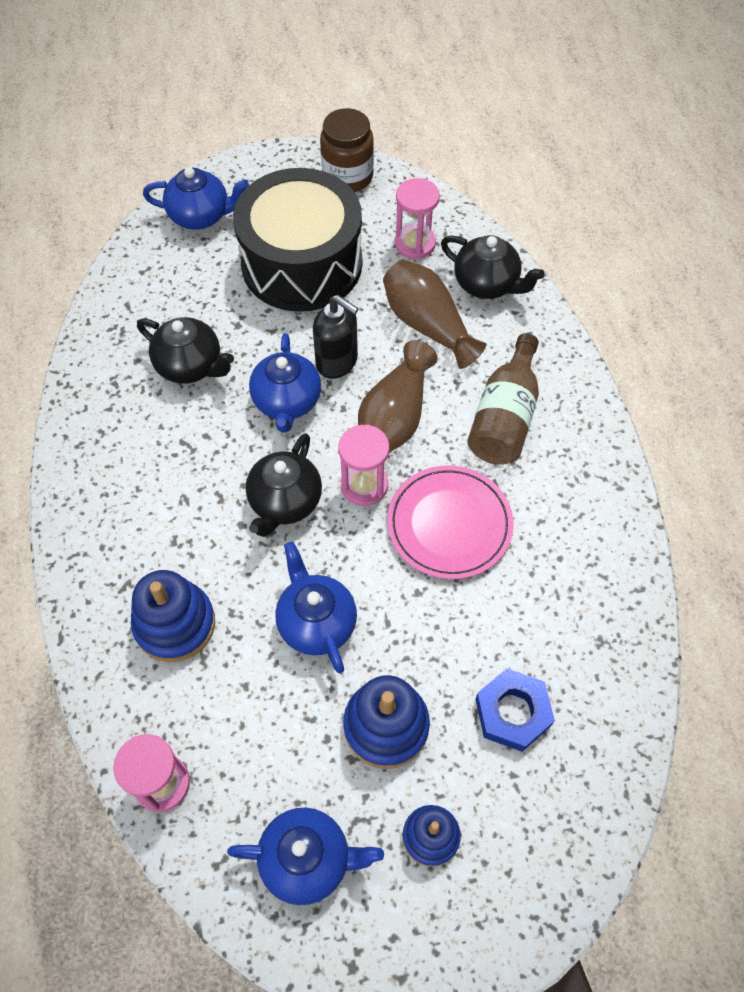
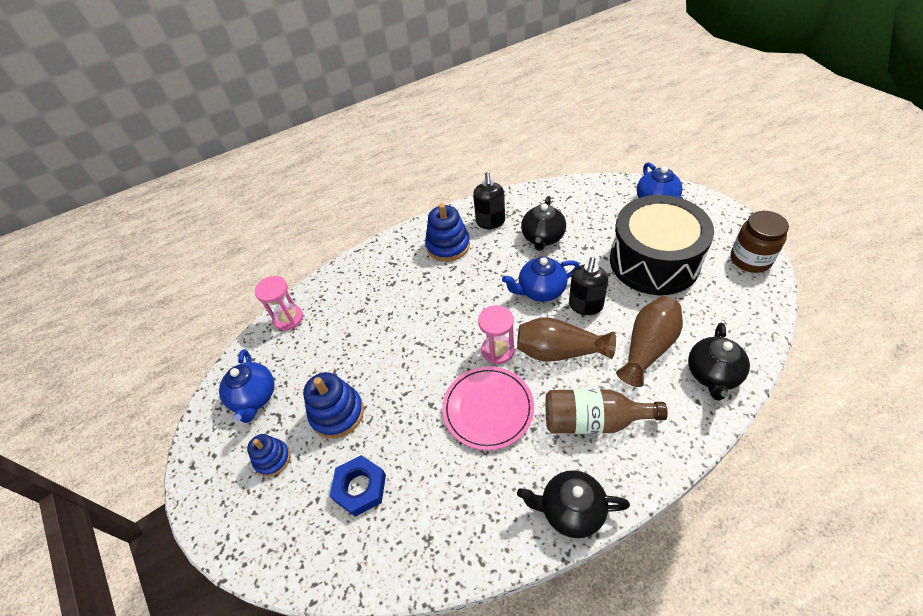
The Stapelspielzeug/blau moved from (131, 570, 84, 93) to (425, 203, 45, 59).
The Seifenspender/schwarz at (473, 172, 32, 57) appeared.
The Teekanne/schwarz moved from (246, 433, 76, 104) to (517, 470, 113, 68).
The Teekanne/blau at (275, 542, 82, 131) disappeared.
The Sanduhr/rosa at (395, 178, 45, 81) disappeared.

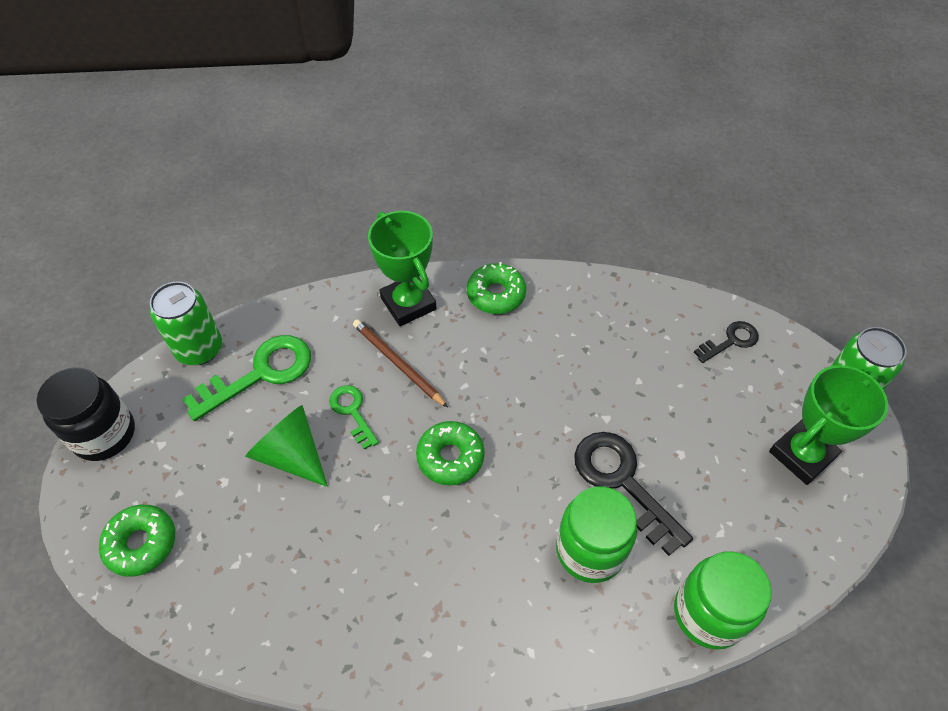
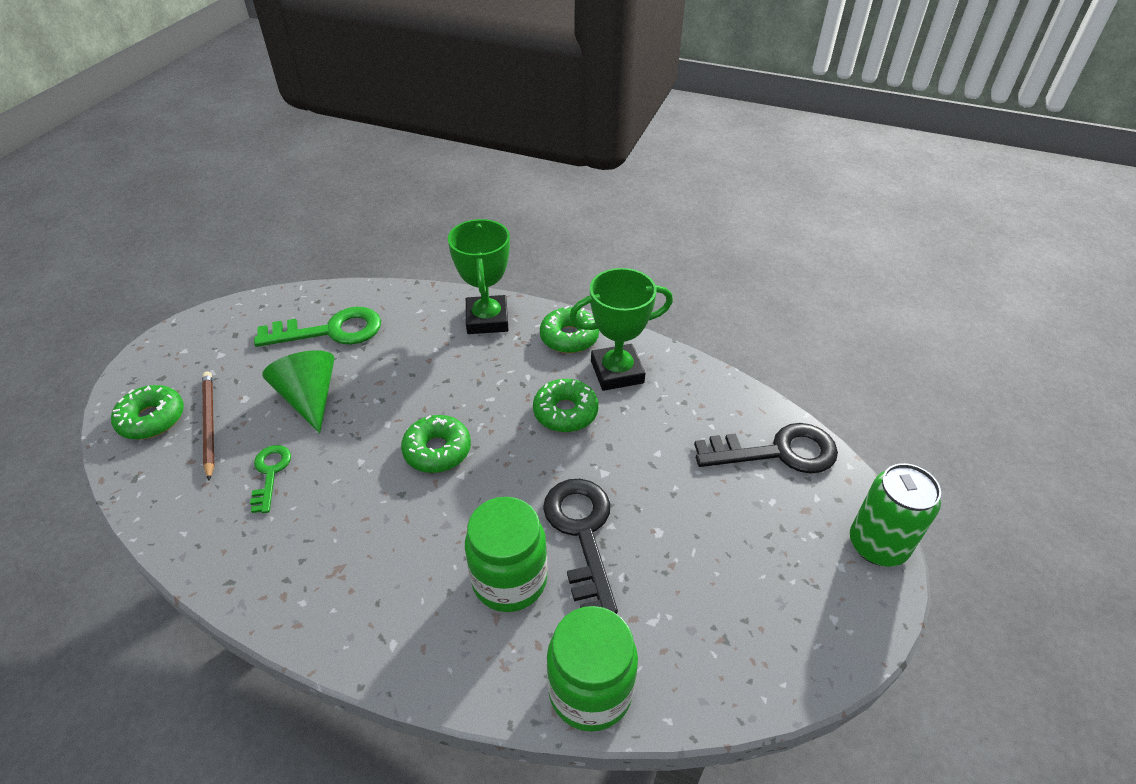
The Bleistift/braun moved from (353, 319, 95, 89) to (202, 371, 12, 110).
The Schlüssel/grün moved from (329, 385, 50, 65) to (250, 445, 41, 68).
The Donut/grün at (533, 379, 66, 53) appeared.
The Pokal/grün moved from (769, 365, 119, 120) to (569, 268, 104, 123).
The Schlüssel/schwarz at (694, 321, 65, 42) changed to 1.77 times the size.
The Einmachglas/schwarz at (37, 367, 98, 94) disappeared.
The Dose/grün at (150, 281, 72, 84) disappeared.

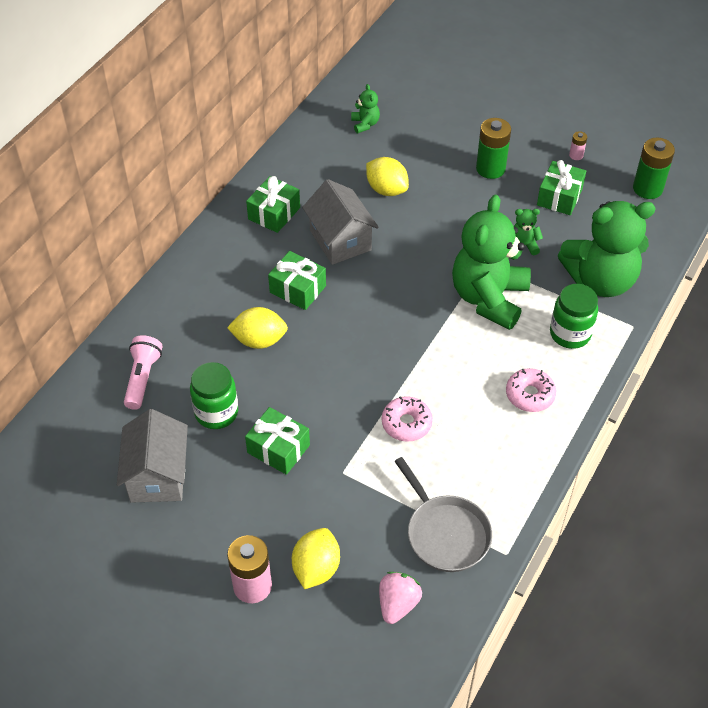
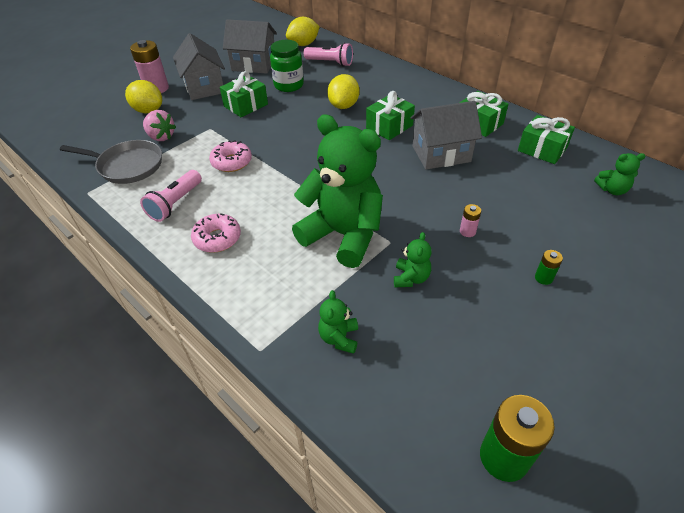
The Pfanne/grau at (394, 457, 98, 115) turned 150 degrees counterclockwise.
The Taschenlampe/rosa at (140, 170, 62, 52) appeared.
The Erdbeere/rosa moved from (379, 572, 43, 52) to (143, 110, 33, 31).
The Haus/grau at (173, 33, 52, 67) appeared.
The Zitrone/gelb moved from (366, 157, 43, 39) to (286, 17, 34, 29).
The Teddybär/grün at (558, 201, 98, 96) changed to 0.41 times the size.
The Batterie/rosa moved from (569, 131, 18, 29) to (460, 204, 21, 33).
The Geschenk/grün moved from (537, 160, 49, 55) to (518, 115, 57, 49).
The Batterie/grün at (476, 118, 35, 61) changed to 0.48 times the size.
The Einmachglas/grün at (550, 284, 48, 65) disappeared.

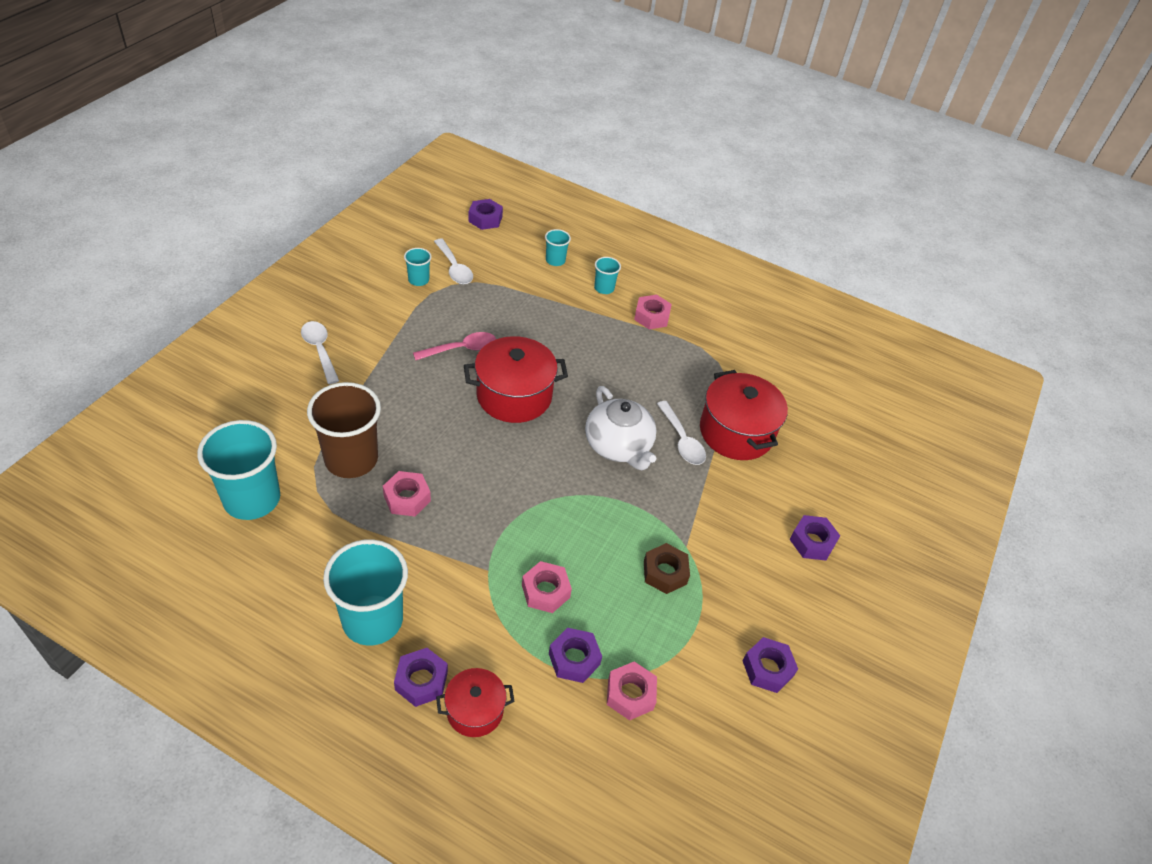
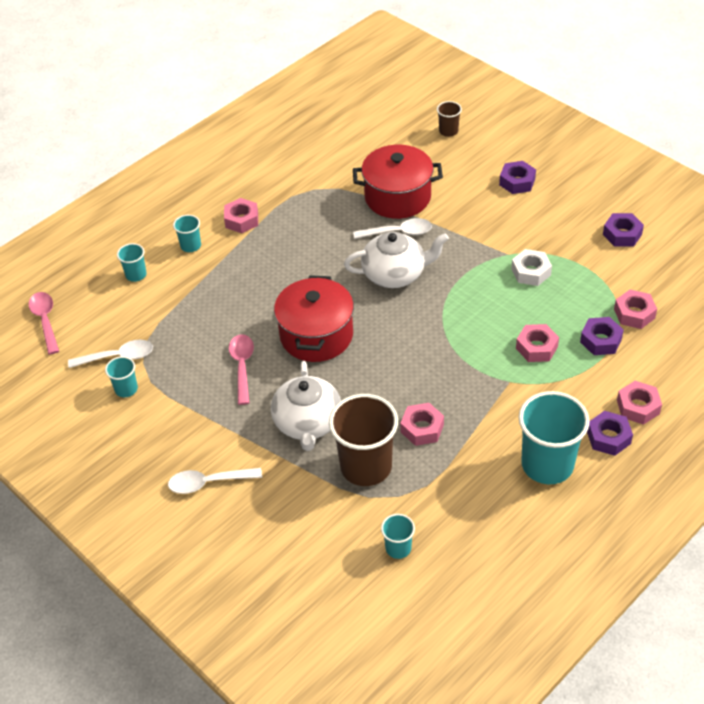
The Sechskantmutter/lila at (468, 199, 35, 31) was replaced by the Löffel/rosa at (28, 292, 31, 63).
The Teekanne/weiß at (271, 361, 70, 90) appeared.
The Becher/türkis at (197, 420, 83, 100) changed to 0.47 times the size.
The Becher/braun at (437, 101, 25, 36) appeared.
The Sechskantmutter/braun at (644, 543, 46, 51) became the Sechskantmutter/weiß at (511, 249, 41, 37).
The Kochtopf/rot at (436, 668, 79, 69) was replaced by the Sechskantmutter/rosa at (617, 381, 45, 44).

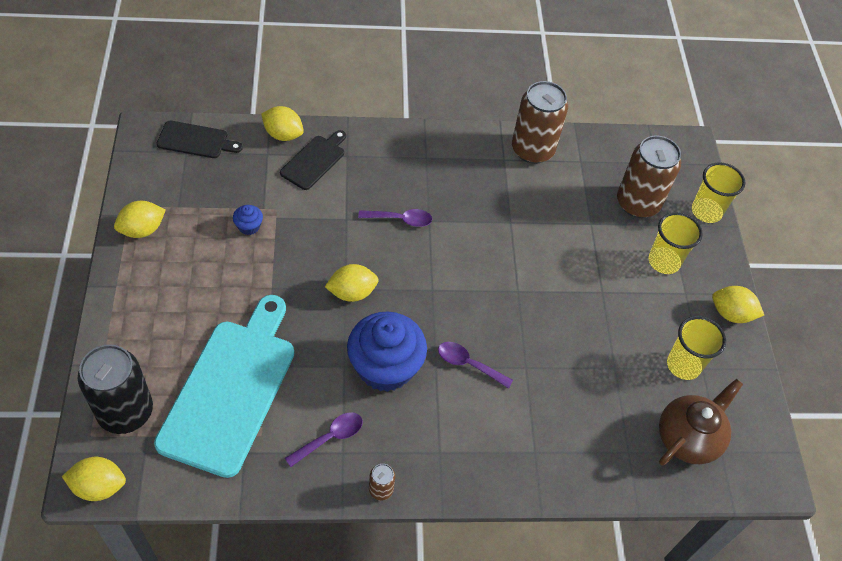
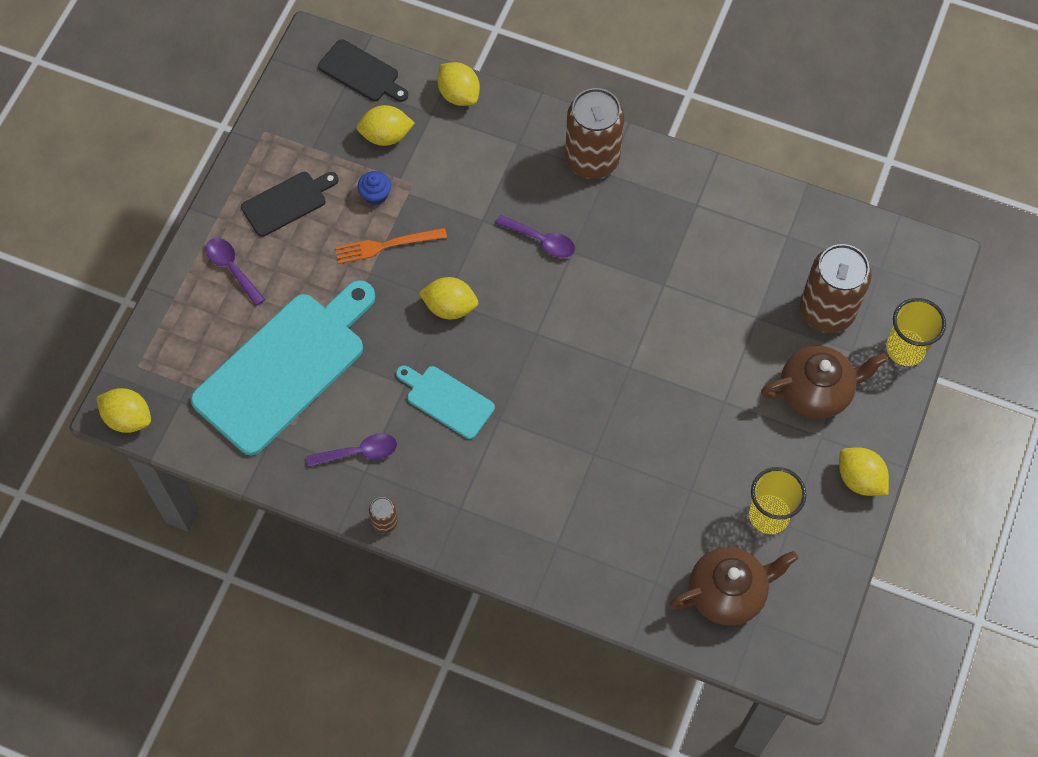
The Löffel/lila moved from (438, 342, 75, 47) to (206, 238, 59, 68).
The Schneidebrett/schwarz moved from (280, 130, 66, 60) to (241, 172, 98, 65).
The Gabel/orange at (335, 228, 112, 36) appeared.
The Zitrone/gelb moved from (114, 201, 52, 37) to (356, 105, 59, 41).
The Muffin/blau at (347, 311, 80, 81) was replaced by the Schneidebrett/türkis at (396, 365, 99, 74).
The Dose/braun moved from (512, 81, 56, 83) to (565, 88, 59, 91).
The Becher/gelb at (649, 212, 54, 62) was replaced by the Teekanne/braun at (761, 345, 127, 74).
The Dose/schwarz at (78, 344, 75, 90) disappeared.

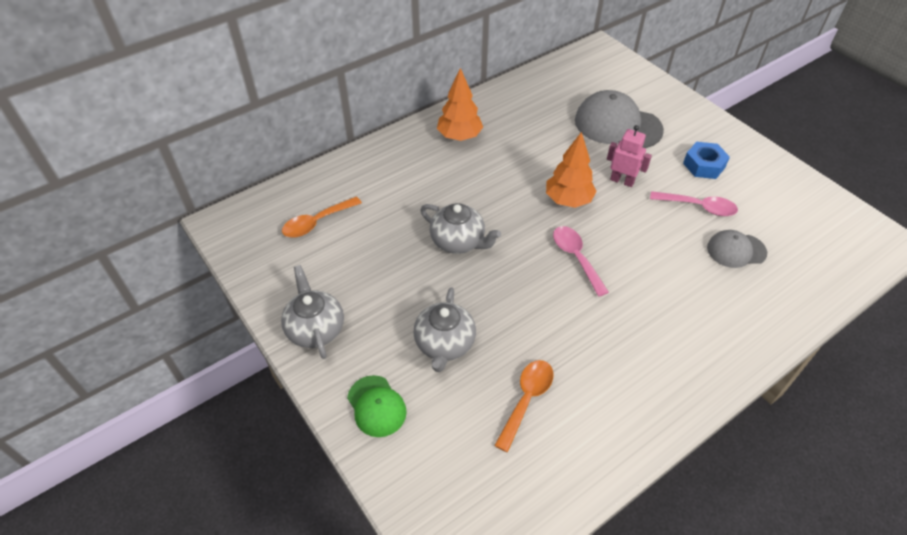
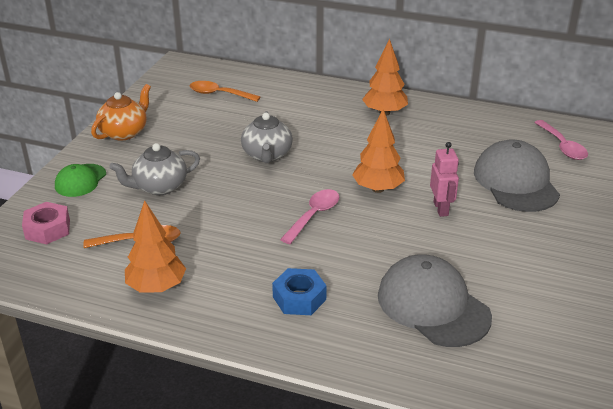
The Sechskantmutter/rosa at (22, 202, 48, 43) appeared.
The Teekanne/grau at (281, 265, 63, 94) became the Teekanne/orange at (91, 84, 60, 56).
The Baum/orange at (125, 200, 61, 93) appeared.
The Sechskantmutter/blau moved from (683, 142, 47, 37) to (272, 268, 55, 47).
The Kappe/grau at (707, 230, 60, 38) changed to 1.78 times the size.
The Löffel/rosa moved from (650, 191, 88, 25) to (534, 120, 54, 40).

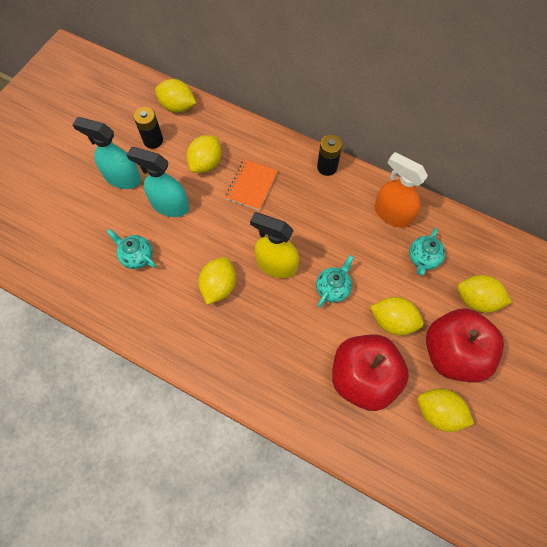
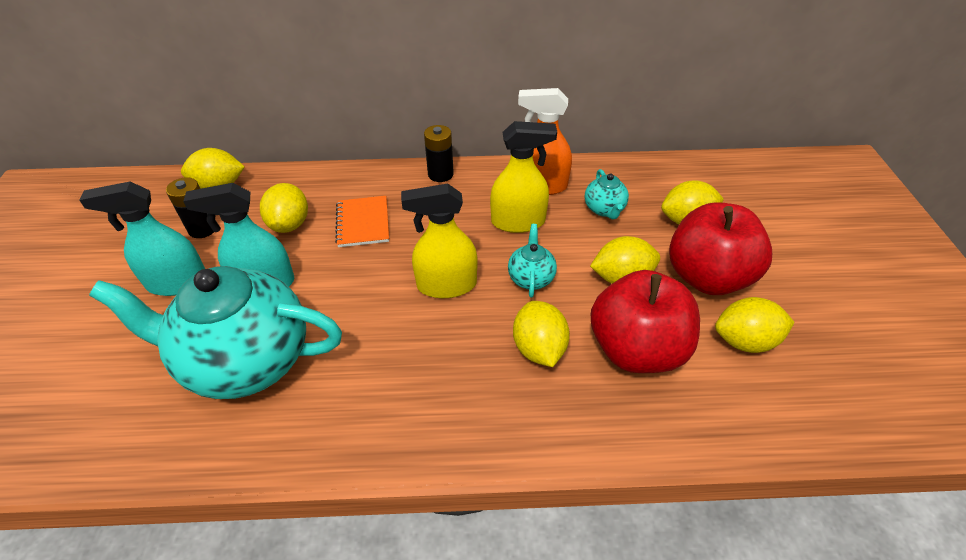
The Teekanne/türkis at (107, 229, 49, 40) changed to 2.40 times the size.
The Sprühflasche/gelb at (490, 121, 67, 112) appeared.
The Zitrone/gelb moved from (198, 257, 38, 48) to (513, 301, 57, 66).

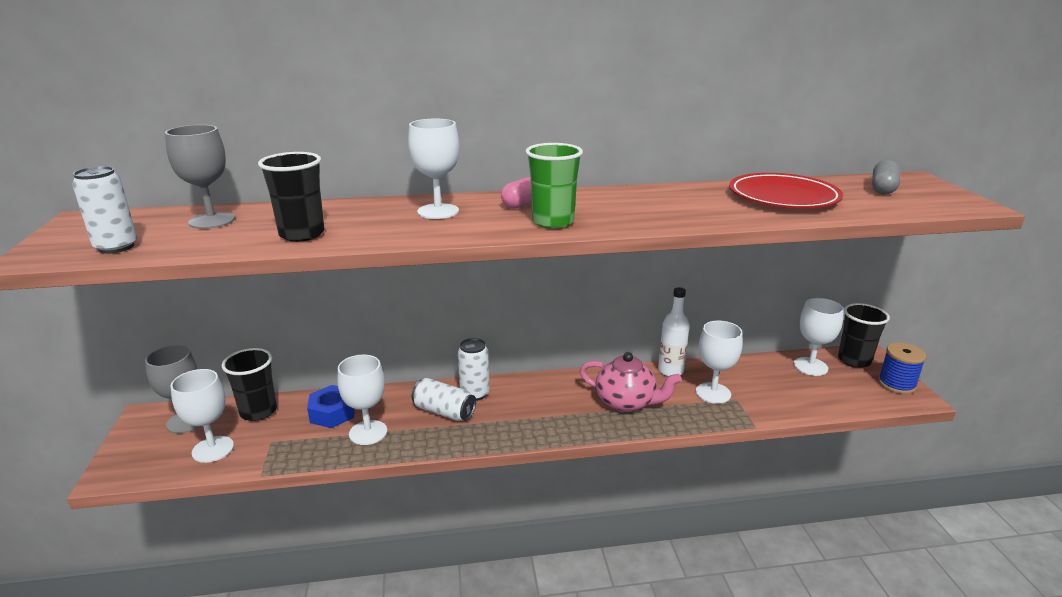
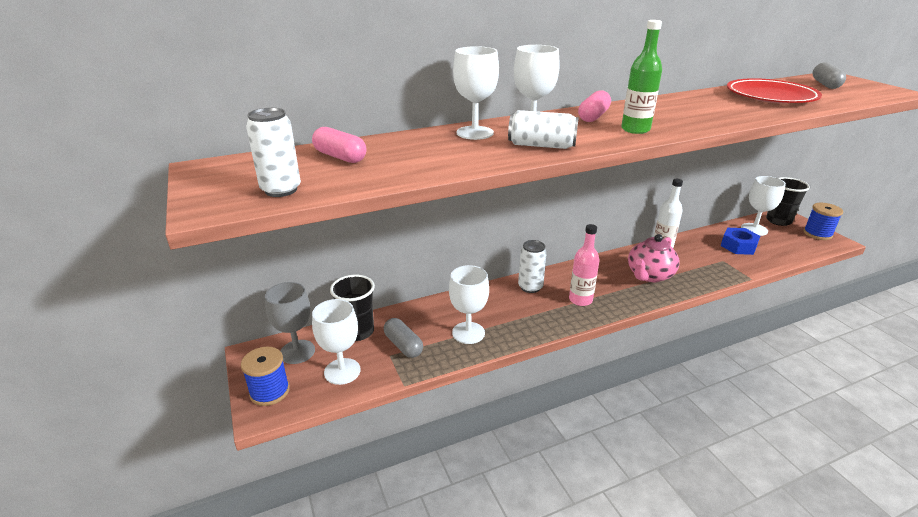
The Garnrolle/blau at (241, 347, 49, 59) appeared.
The Kelch/grau at (165, 125, 70, 104) was replaced by the Kapsel/rosa at (312, 127, 54, 36).
The Kapsel/grau at (384, 318, 39, 40) appeared.
The Kelch/weiß moved from (696, 321, 47, 83) to (453, 46, 46, 94).
The Dose/weiß moved from (412, 378, 64, 43) to (508, 110, 71, 39).
The Flasche/rosa at (569, 224, 31, 82) appeared.
The Becher/grün at (526, 143, 57, 86) was replaced by the Flasche/grün at (621, 20, 41, 114).
The Teekanne/rosa at (580, 352, 101, 60) turned 120 degrees clockwise.
The Sechskantmutter/blau moved from (307, 385, 48, 43) to (721, 228, 39, 27).
The Becher/schwarz at (258, 152, 66, 90) disappeared.

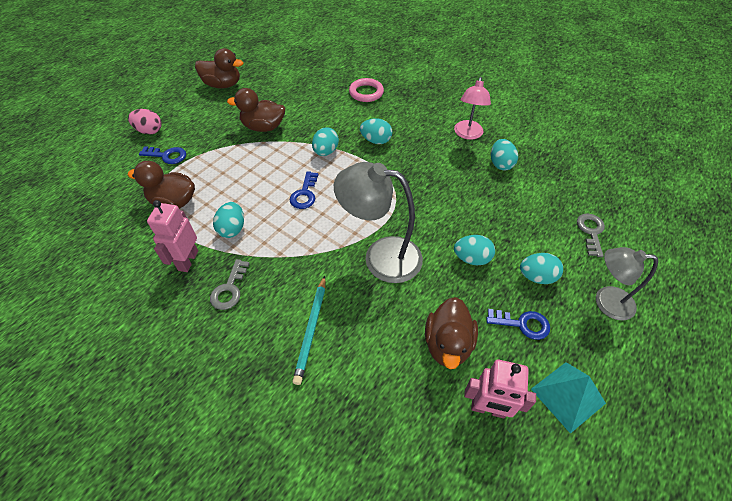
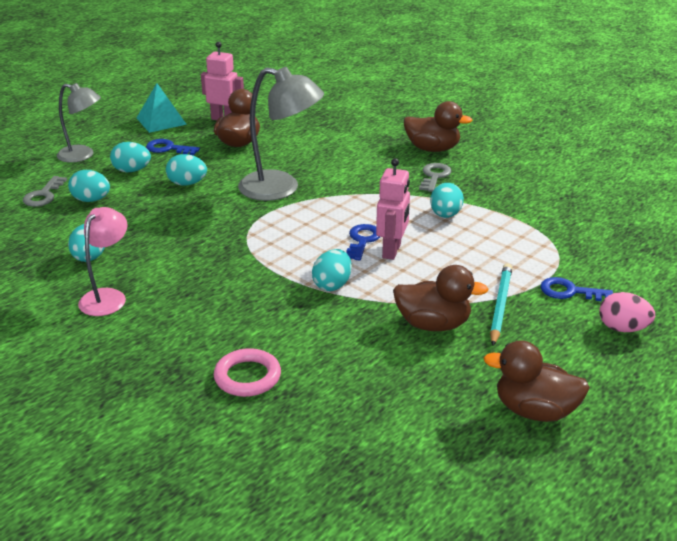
The Ei/türkis moved from (360, 118, 32, 26) to (68, 170, 42, 32).
The Roboter/rosa moved from (147, 200, 51, 72) to (376, 158, 34, 102).
The Ente/braun moved from (128, 161, 67, 48) to (404, 101, 69, 51).
The Bleistift/türkis moved from (292, 276, 33, 109) to (490, 263, 22, 83).

